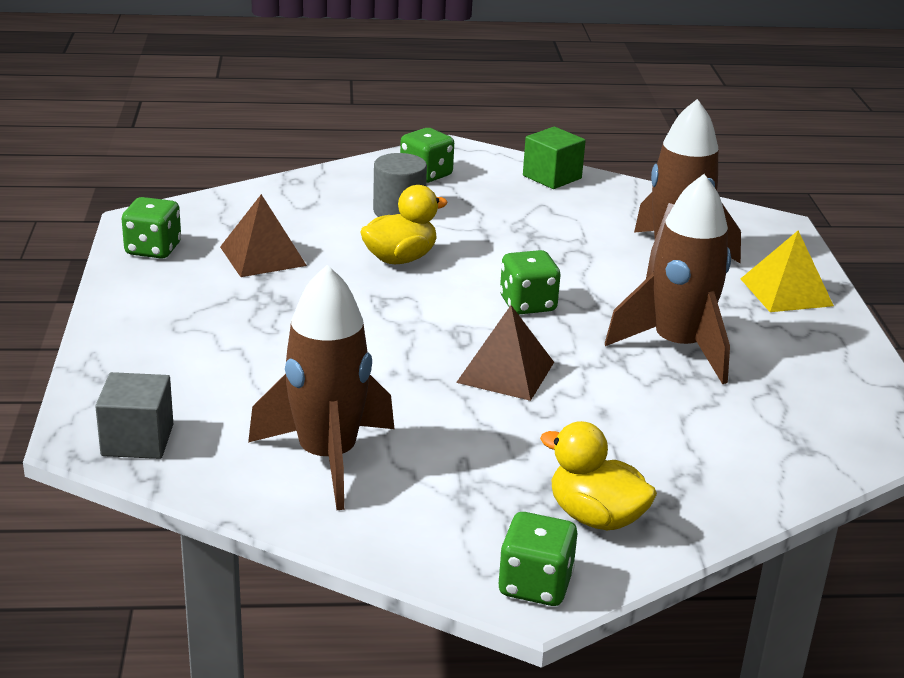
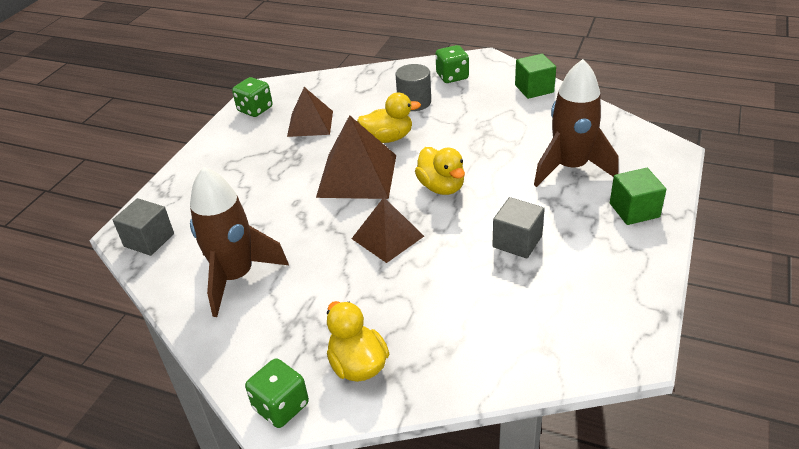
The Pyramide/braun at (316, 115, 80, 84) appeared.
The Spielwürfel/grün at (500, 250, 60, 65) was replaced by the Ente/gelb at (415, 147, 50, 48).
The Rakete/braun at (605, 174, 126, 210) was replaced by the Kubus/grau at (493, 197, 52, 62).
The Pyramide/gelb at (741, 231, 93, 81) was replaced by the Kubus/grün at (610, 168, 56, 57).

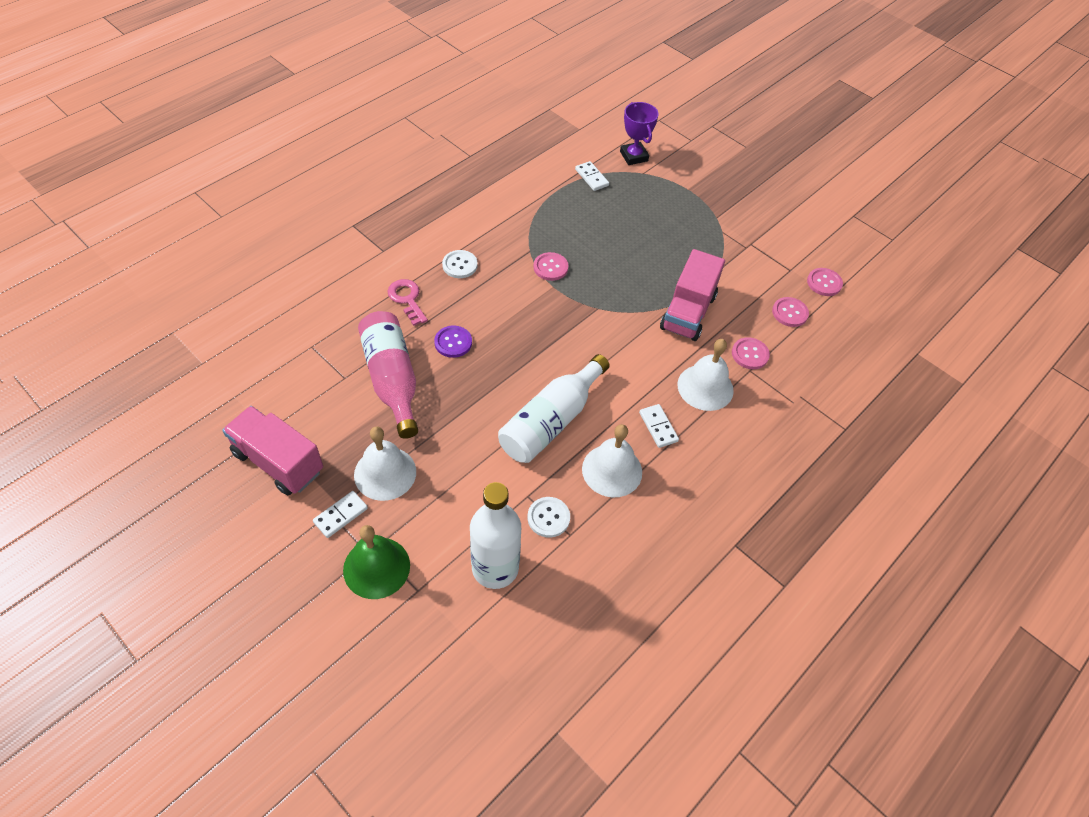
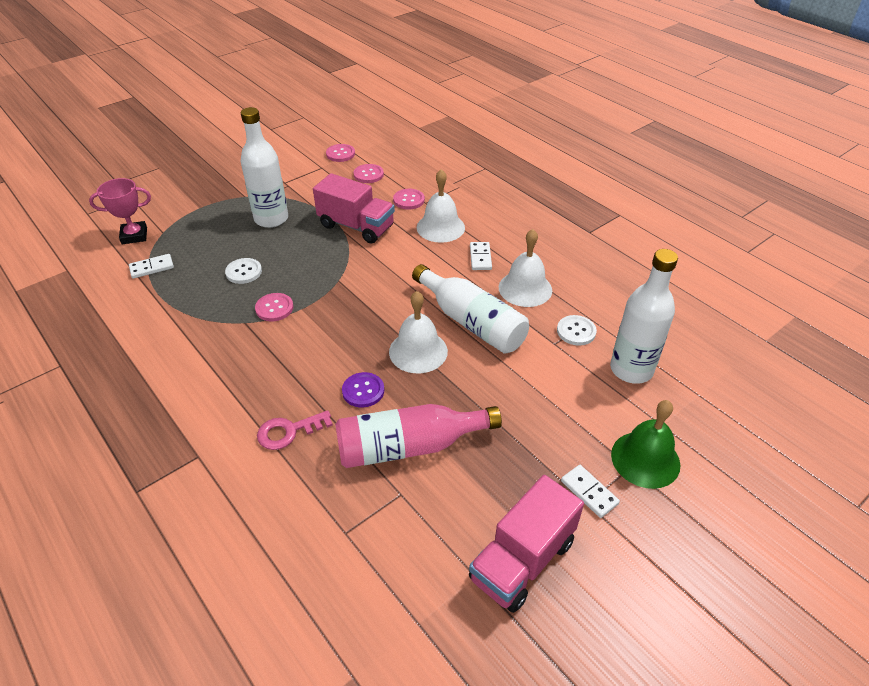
The Pokal/lila at (620, 102, 39, 63) became the Pokal/rosa at (89, 178, 62, 66).
The Knopf/weiß moved from (442, 250, 36, 28) to (225, 258, 37, 26).
The Flasche/weiß at (240, 107, 48, 121) appeared.
The Glocke/weiß moved from (354, 426, 62, 75) to (389, 291, 59, 82).
The Dominostein/weiß at (639, 404, 40, 44) turned 75 degrees counterclockwise.

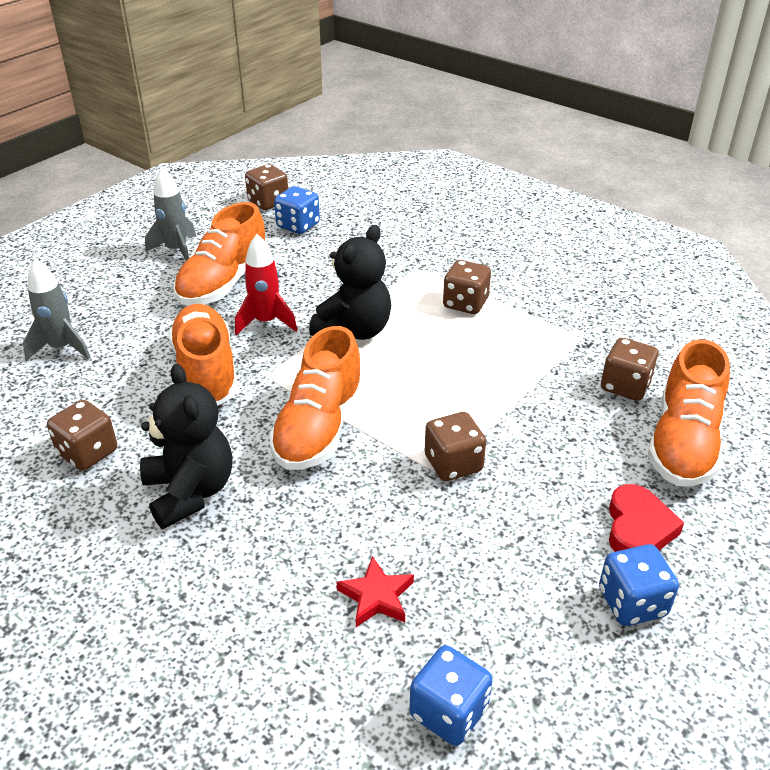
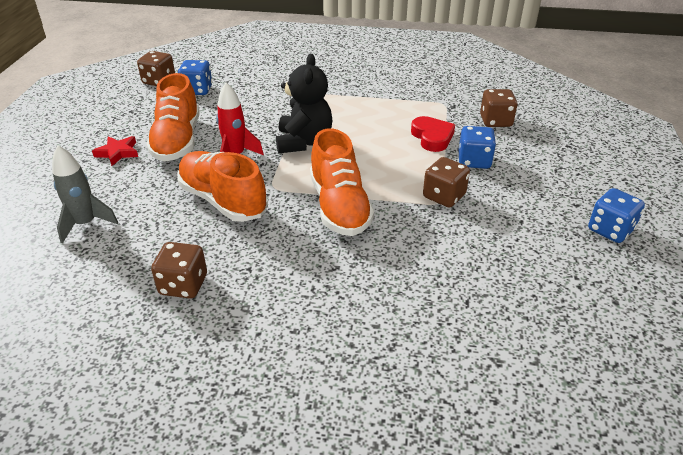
The Stern/rot moved from (336, 556, 78, 71) to (92, 136, 46, 30).
The Herz/rot moved from (609, 484, 75, 68) to (411, 116, 44, 36).
The Spielwürfel/blau moved from (409, 645, 84, 101) to (459, 126, 37, 43).
The Teddybär/schwarz at (140, 364, 92, 165) disappeared.
The Rakete/grau at (145, 167, 51, 94) disappeared.
The Spielwürfel/braun at (443, 260, 48, 54) disappeared.
The Schuh/orange at (648, 339, 82, 147) disappeared.

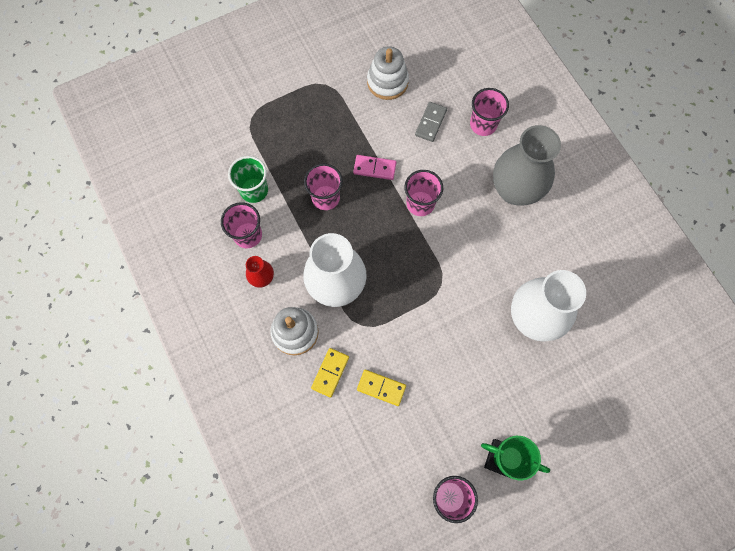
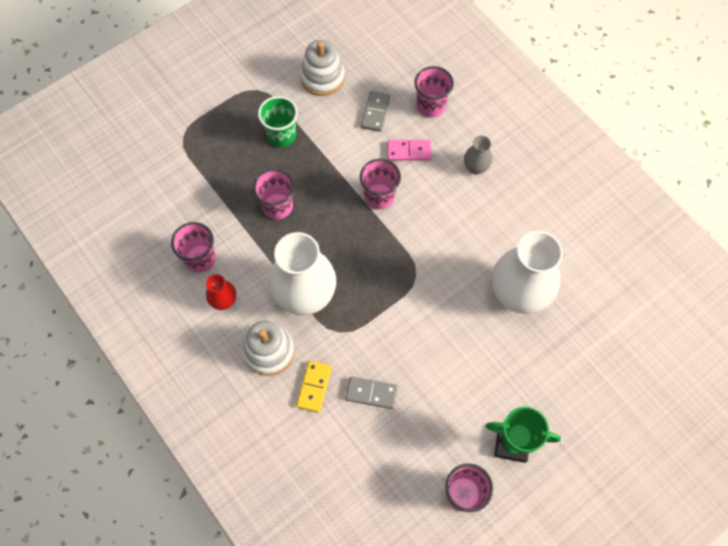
The Becher/grün moved from (228, 156, 40, 47) to (258, 96, 40, 51).
The Dominostein/gelb at (357, 370, 49, 36) became the Dominostein/grau at (346, 377, 51, 32).
The Dominostein/rosa moved from (353, 155, 43, 25) to (387, 140, 44, 21).
The Vase/grau at (493, 125, 68, 81) changed to 0.46 times the size.

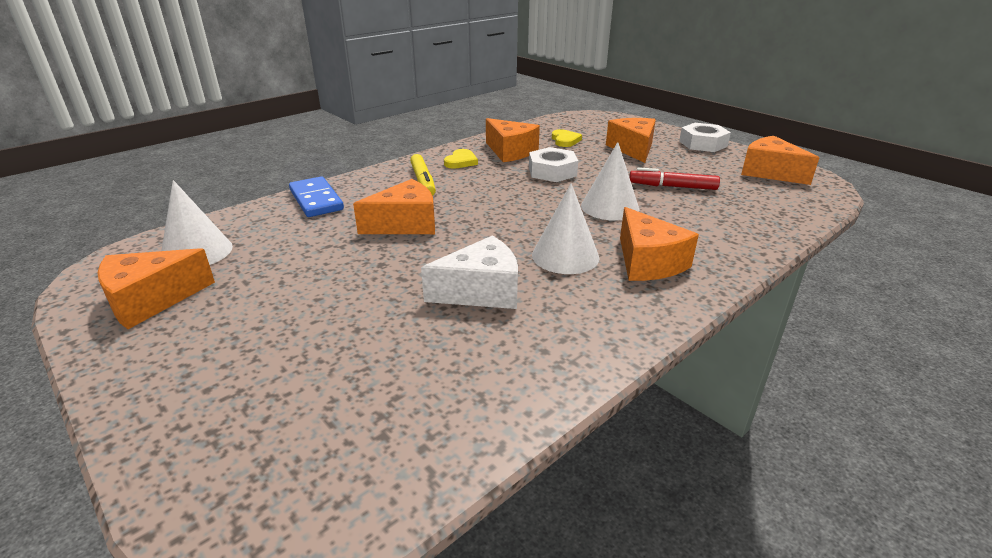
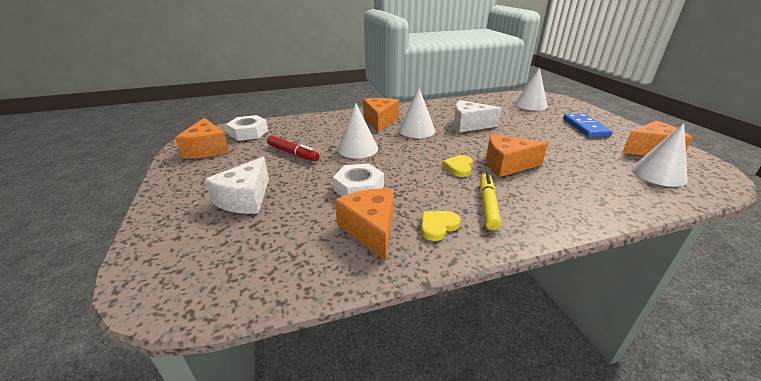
The Käse/orange at (606, 118, 50, 45) became the Käse/weiß at (205, 157, 64, 57).
The Sechskantmutter/weiß moved from (679, 123, 52, 29) to (226, 115, 42, 26).
The Herz/gelb moved from (552, 129, 30, 18) to (442, 155, 31, 22).
The Kegel/weiß at (514, 67, 34, 44) appeared.
The Dominostein/blau moved from (289, 176, 55, 41) to (563, 114, 49, 23).

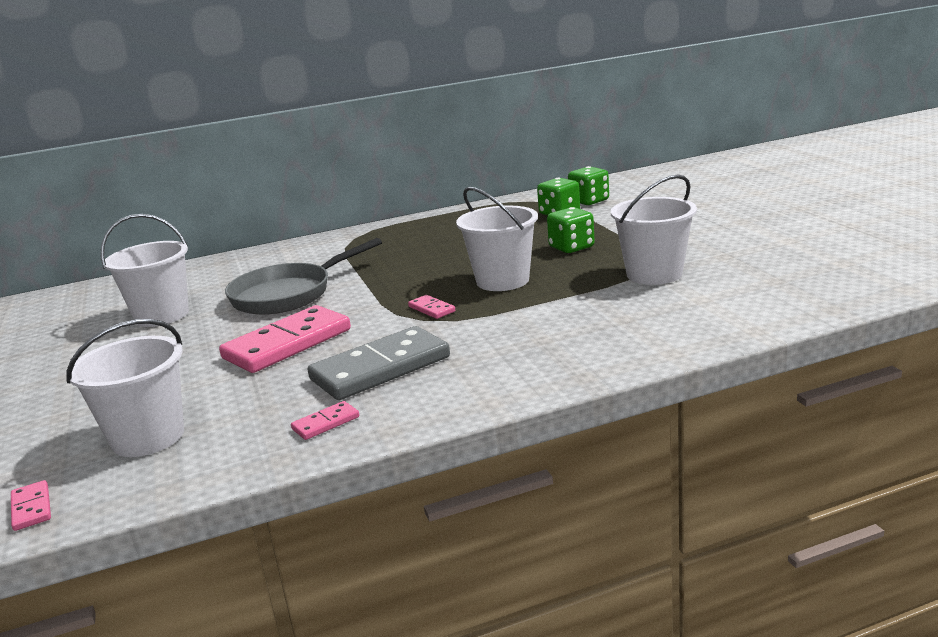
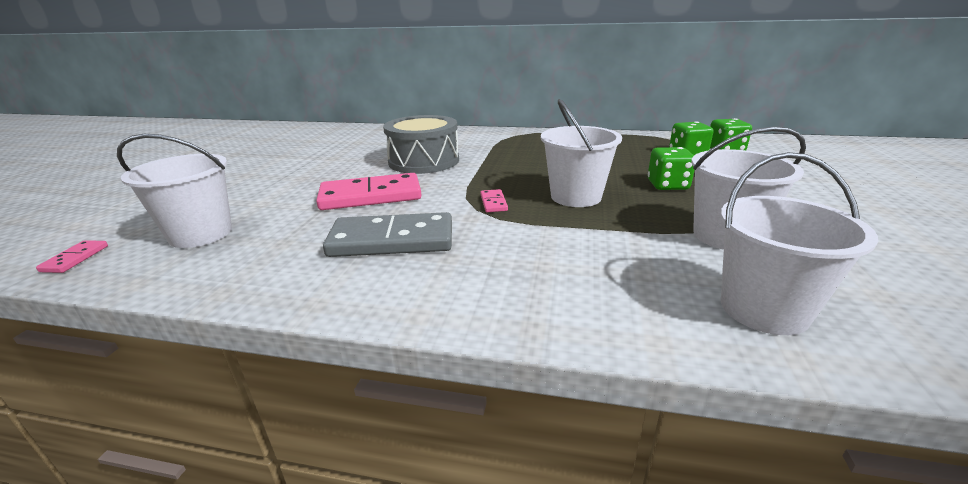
The Pfanne/grau at (225, 238, 157, 77) was replaced by the Trommel/grau at (383, 115, 76, 59).
The Eimer/weiß moved from (101, 214, 88, 113) to (720, 152, 158, 183).
The Dominostein/rosa at (291, 401, 68, 39) disappeared.

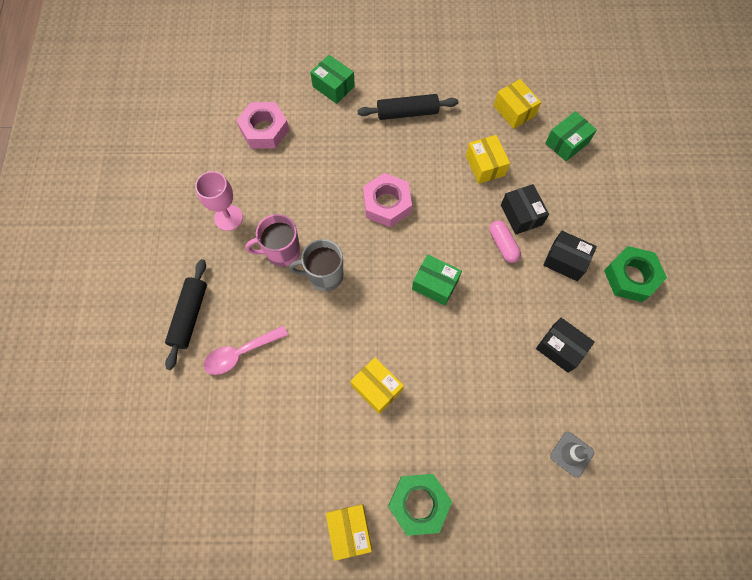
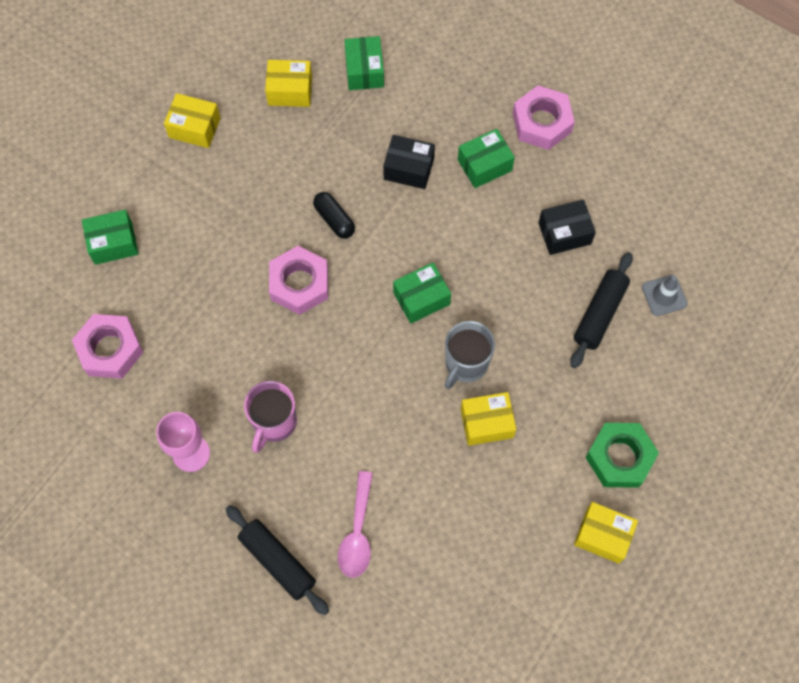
The Schachtel/gelb moved from (466, 135, 44, 49) to (164, 93, 57, 55).
The Kapsel/schwarz at (313, 192, 42, 47) appeared.
The Tasse/grau moved from (289, 239, 54, 52) to (444, 321, 51, 68).
The Schachtel/schwarz at (543, 231, 54, 50) became the Schachtel/grün at (458, 129, 57, 59).
The Sechskantmutter/grün at (604, 246, 63, 56) became the Sechskantmutter/rosa at (513, 85, 62, 65).
The Nudelholz/schwarz moved from (357, 94, 101, 26) to (570, 252, 63, 116).
The Kapsel/rosa at (489, 220, 32, 43) disappeared.

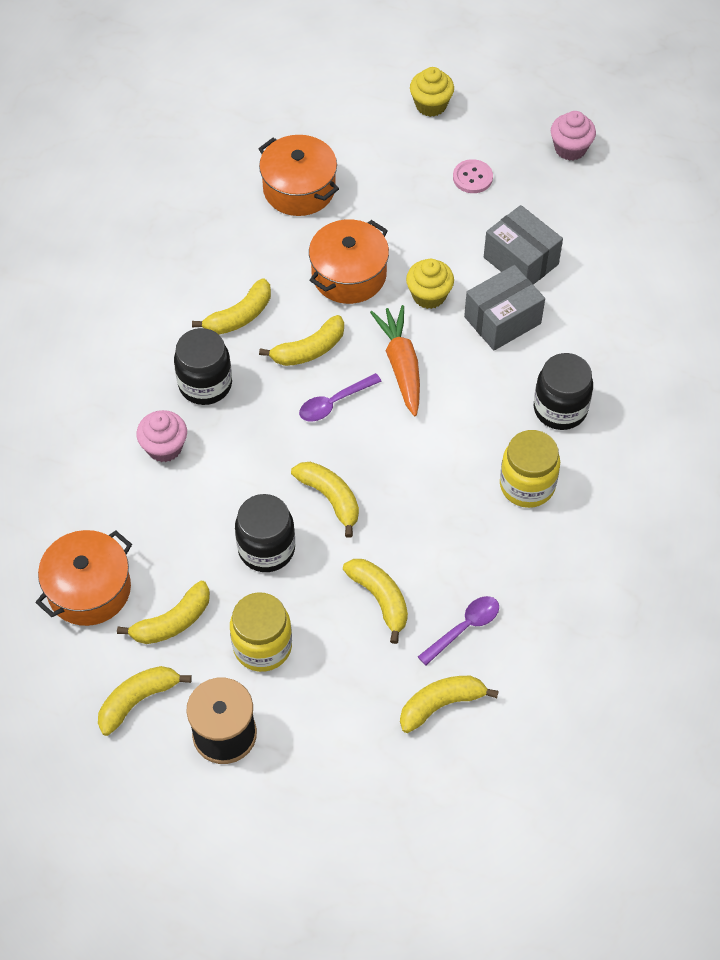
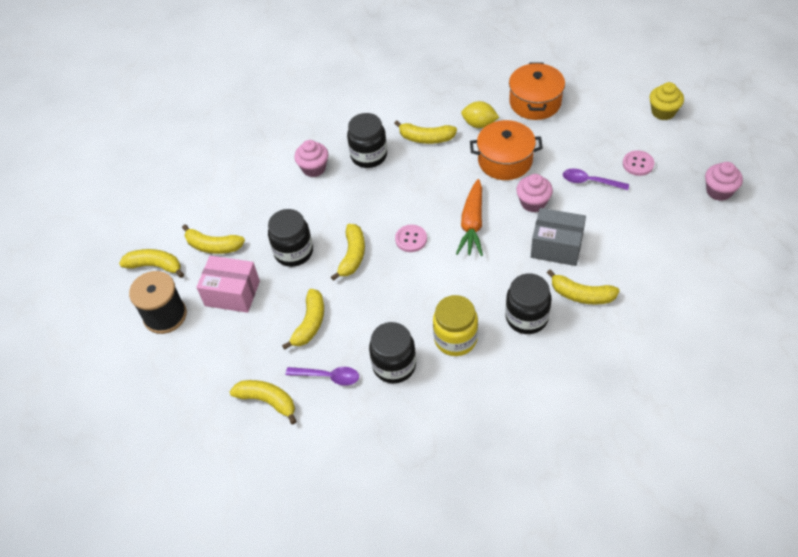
The Einmachglas/gelb at (230, 592, 62, 80) was replaced by the Schachtel/rosa at (196, 256, 64, 57).
The Einmachglas/schwarz at (369, 322, 47, 62) appeared.
The Knopf/rosa at (395, 225, 32, 27) appeared.
The Karotte/orange at (370, 305, 50, 111) turned 150 degrees clockwise.
The Zitrone/gelb at (461, 101, 38, 27) appeared.
The Muffin/gelb at (406, 259, 48, 50) became the Muffin/rosa at (516, 174, 37, 39).
The Banane/gelb moved from (259, 315, 85, 51) to (547, 269, 73, 36).
The Löffel/lila moved from (299, 373, 83, 49) to (563, 169, 66, 21).
The Kochtopf/orange at (35, 530, 97, 96) disappeared.
The Schachtel/grau at (484, 205, 79, 80) disappeared.

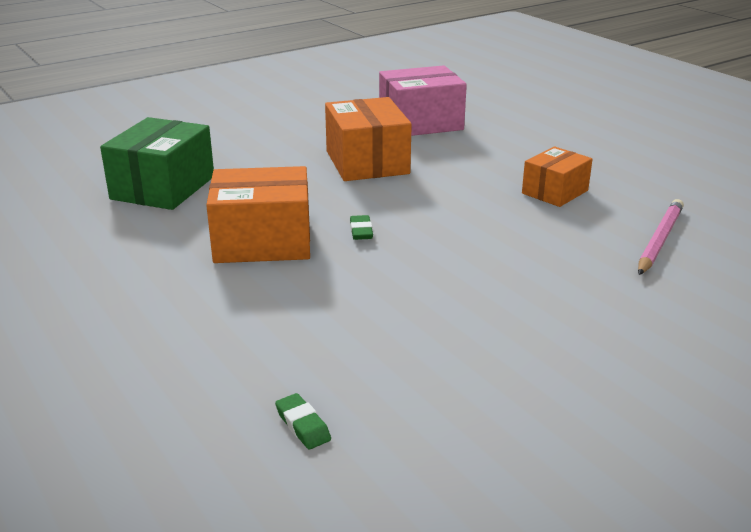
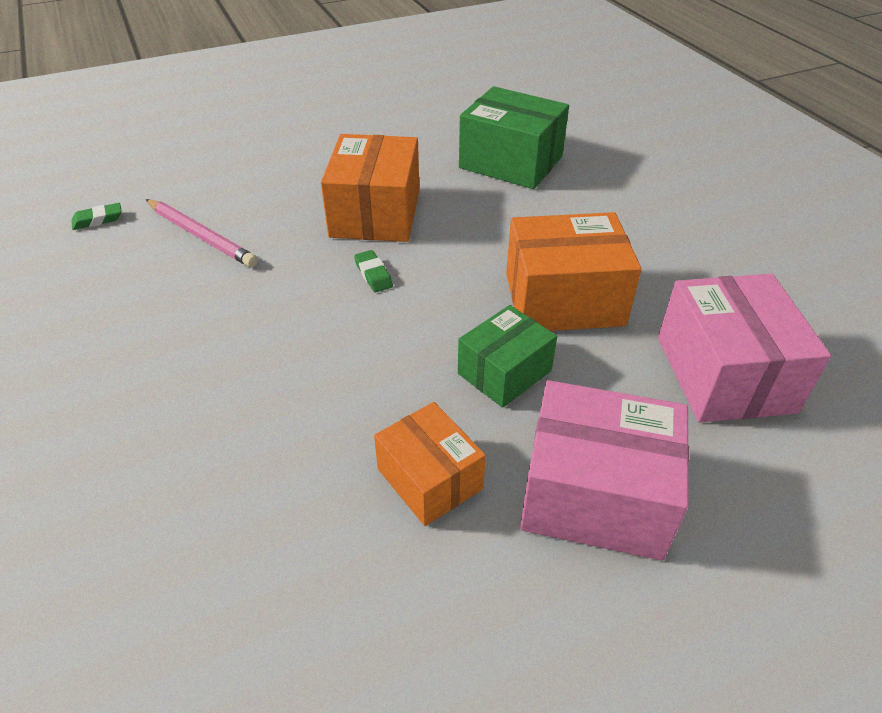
The Bleistift/rosa moved from (638, 199, 46, 76) to (146, 199, 112, 68).
The Radiergummi/grün at (350, 215, 23, 25) turned 60 degrees clockwise.
The Schachtel/grün at (458, 305, 99, 103) appeared.
The Schachtel/rosa at (520, 380, 169, 181) appeared.

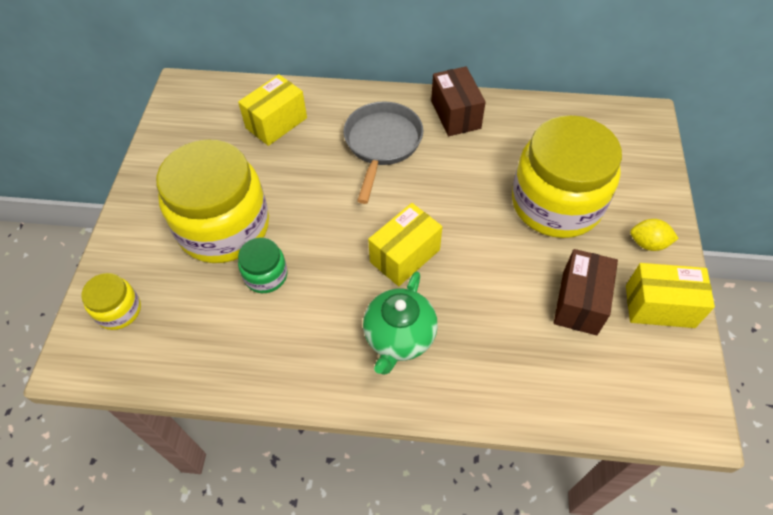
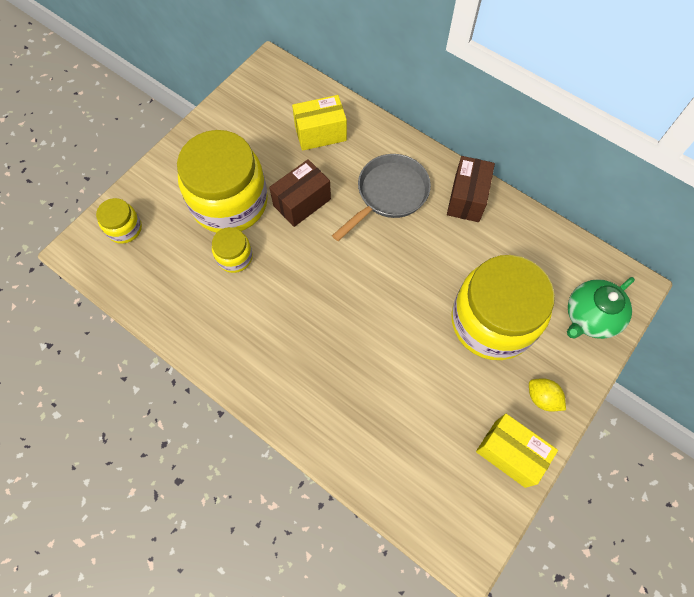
The Einmachglas/grün at (238, 238, 49, 55) became the Einmachglas/gelb at (212, 227, 41, 46).
The Schachtel/braun moved from (554, 249, 64, 86) to (269, 159, 62, 68).
The Teekanne/grün moved from (363, 271, 75, 104) to (567, 277, 68, 62).
The Schachtel/gelb at (368, 203, 74, 83) disappeared.

